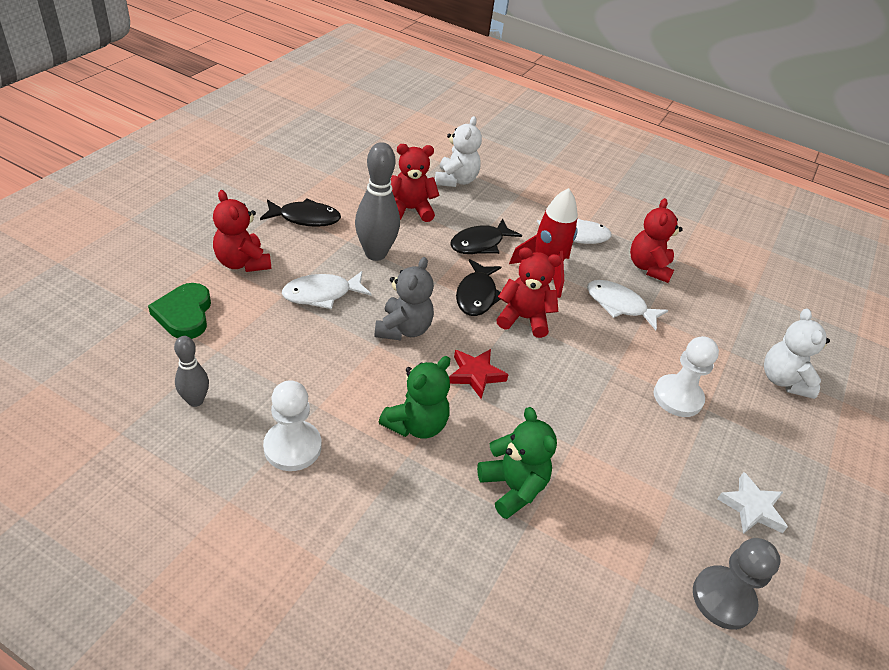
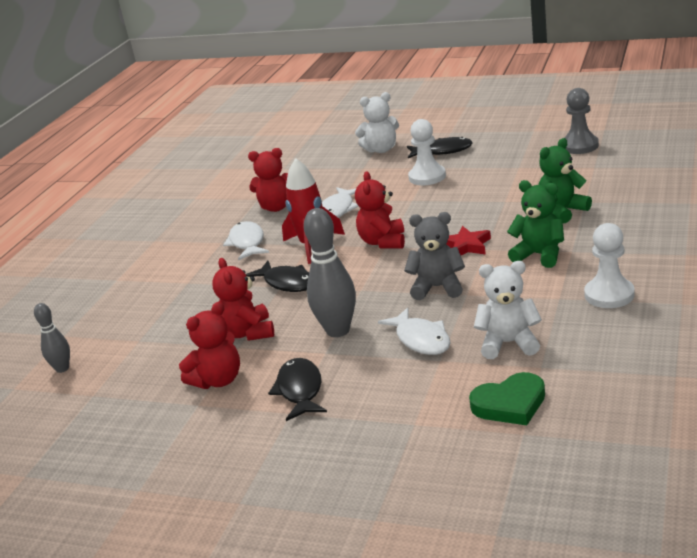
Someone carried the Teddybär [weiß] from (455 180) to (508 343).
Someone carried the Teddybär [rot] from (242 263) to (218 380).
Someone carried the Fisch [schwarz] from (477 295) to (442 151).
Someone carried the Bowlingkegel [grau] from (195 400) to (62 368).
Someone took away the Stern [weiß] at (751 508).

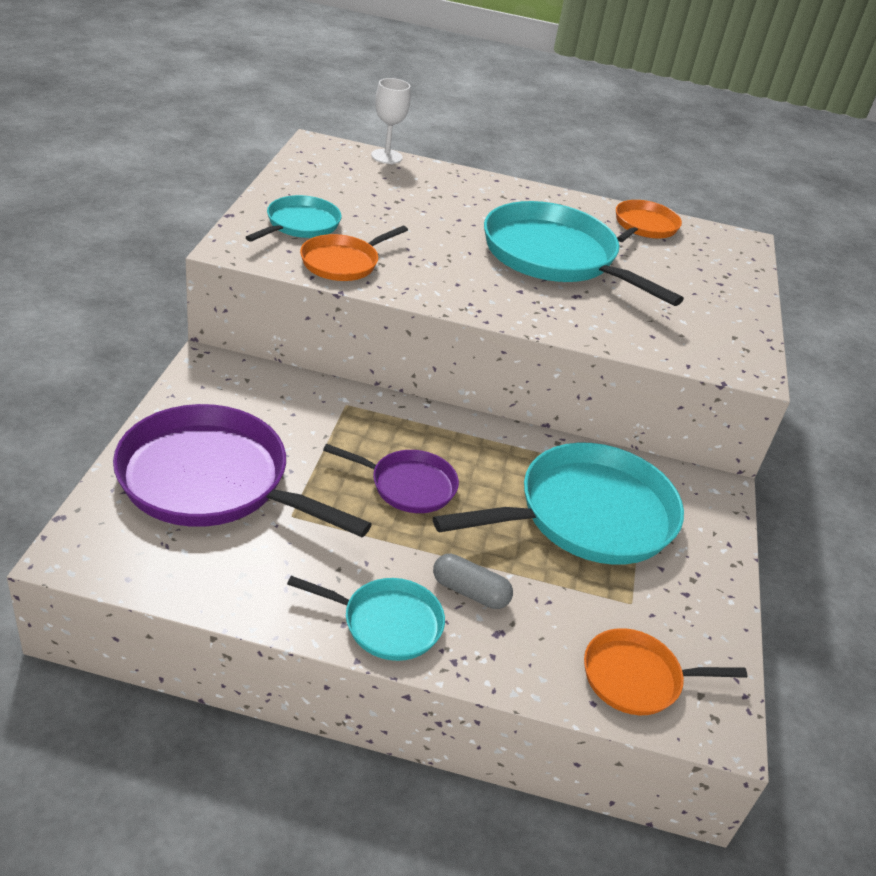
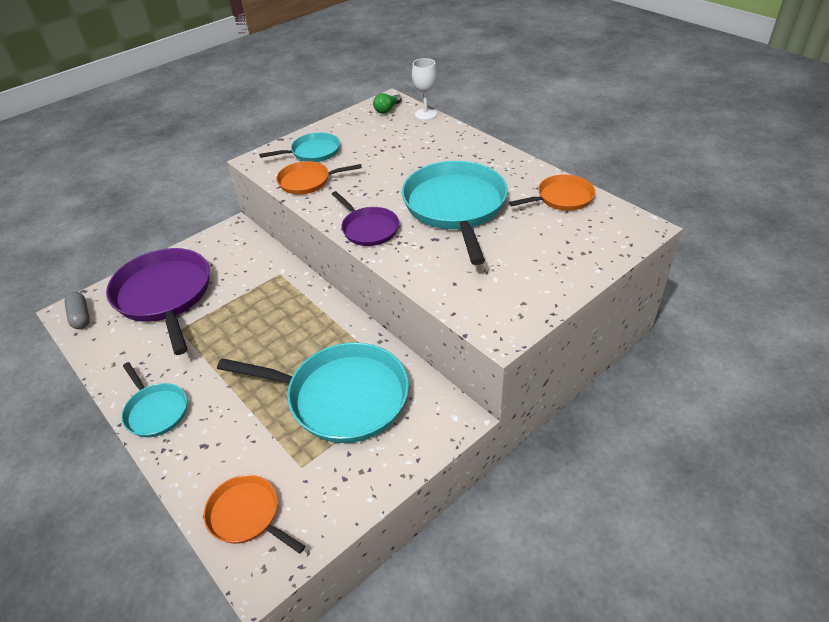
Someone carried the Pfanne [lila] from (409 485) to (368 229).
Someone carried the Kapsel [grau] from (470 592) to (80 316).
Someone put down the Glühbirne [grün] at (387 109).

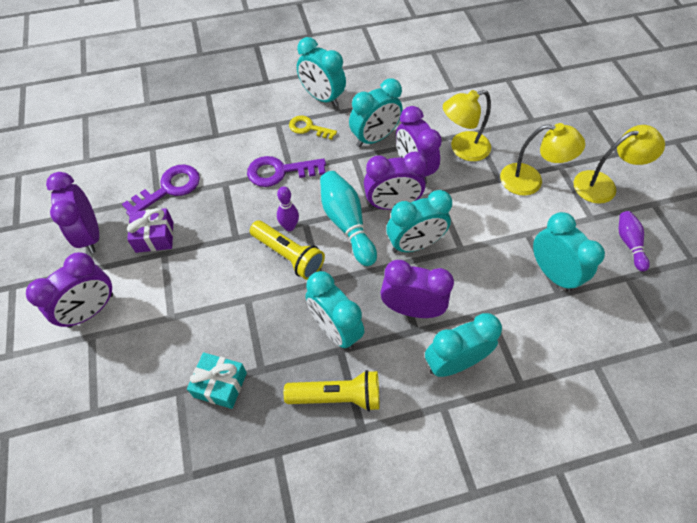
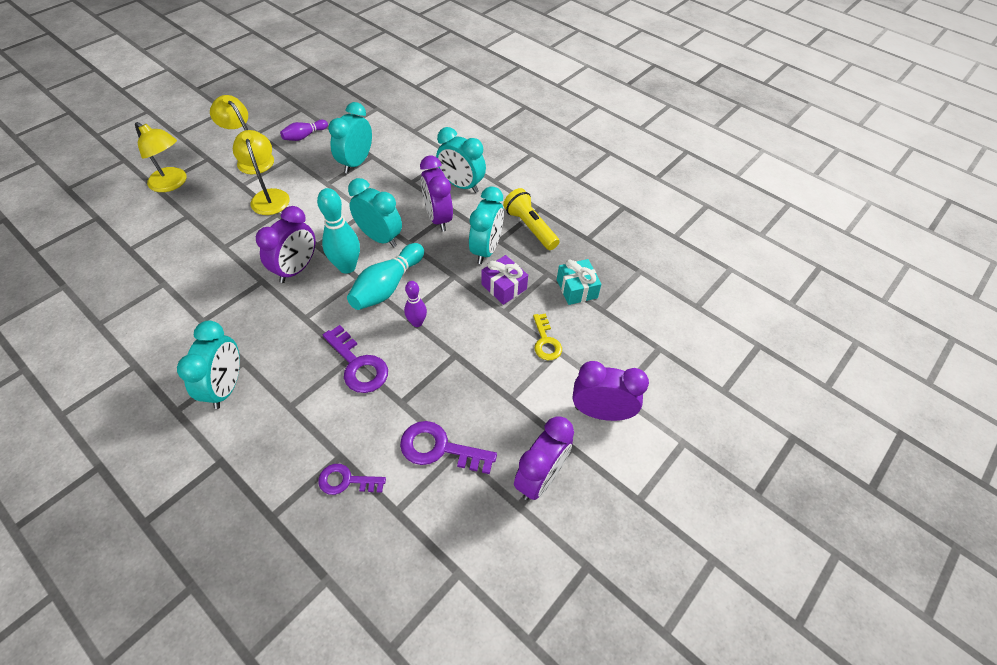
Someone took away the Wecker [türkis] at (374 138).
Someone carried the Lampe [gelb] from (462 149) to (173 183).
Someone carried the Schlüssel [gelb] from (308 128) to (545 341).
Someone swapped the Wecker [lila] at (392 204) for the Bowlingkegel [türkis] at (347 267).
Someone carried the Geschenk [lila] from (154 237) to (504 286).
Someone took away the Taschenlampe [gelb] at (288 256).
Someone put down the Schlüssel [lila] at (346 481).

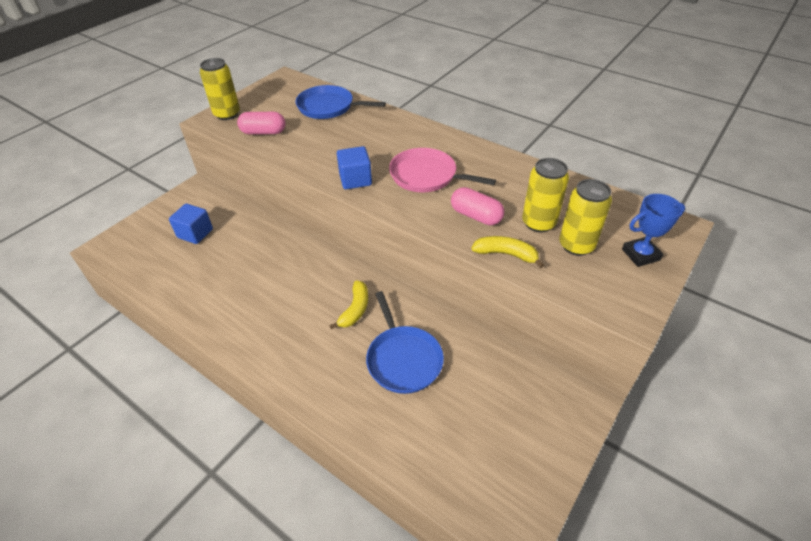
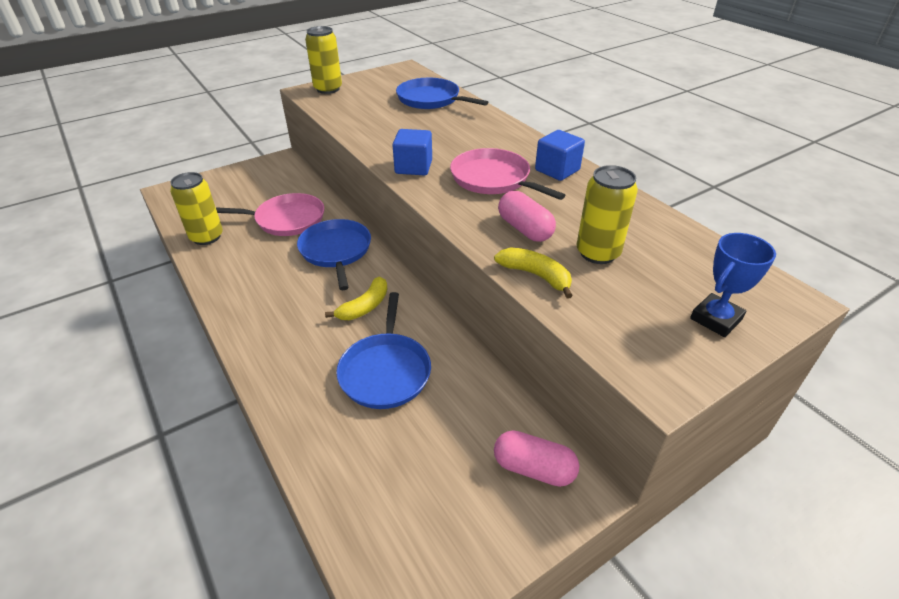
Someone carried the Kapsel [rosa] from (263 132) to (533 468).
Someone carried the Dose [gelb] from (576 245) to (206 237).
Someone rotated the Pokal [blau] at (640 255) by 45 degrees counterclockwise.
Someone carried the Kubus [blau] from (195 233) to (557 170).
Someone put down the Pfanne [rosa] at (286 219).
Someone put down the Pfanne [blau] at (336 251).

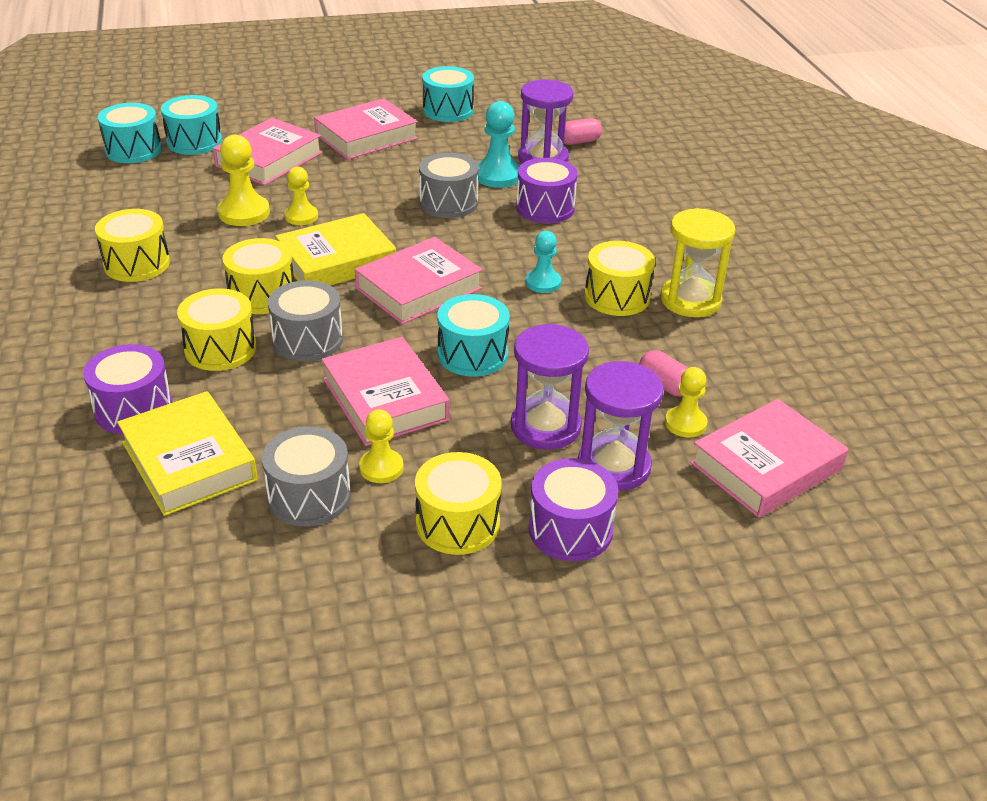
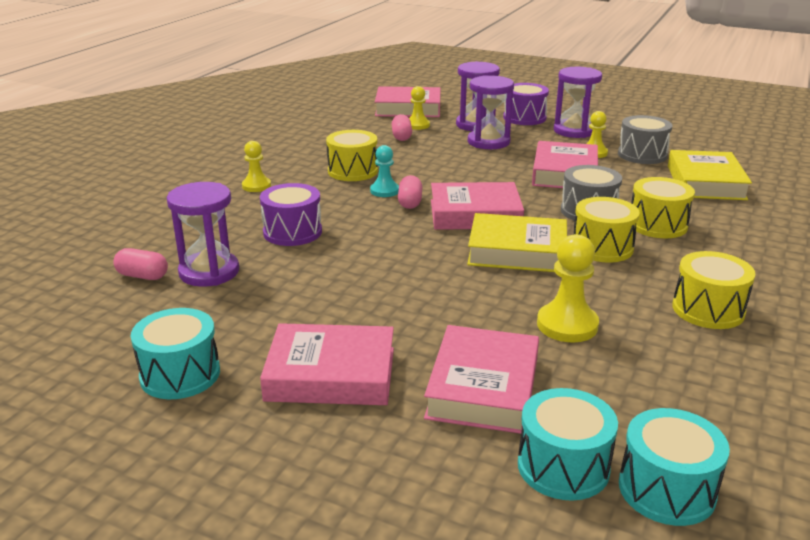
Someone took away the Bauer [türkis] at (498 176).
Someone rotated the Buch [rosa] at (269 159) by 60 degrees counterclockwise.
Someone took away the Trommel [grau] at (448 203).
Someone carried the Bauer [gelb] from (301 216) to (256 186).
Someone took away the Sanduhr [gelb] at (690 300).
Someone took away the Trommel [türkis] at (472 354).
Someone took away the Trommel [lila] at (133 409).
Someone swapped the Trommel [gelb] at (457 523) for the Sanduhr [lila] at (574 131).
Someone put down the Kapsel [rosa] at (410 202).

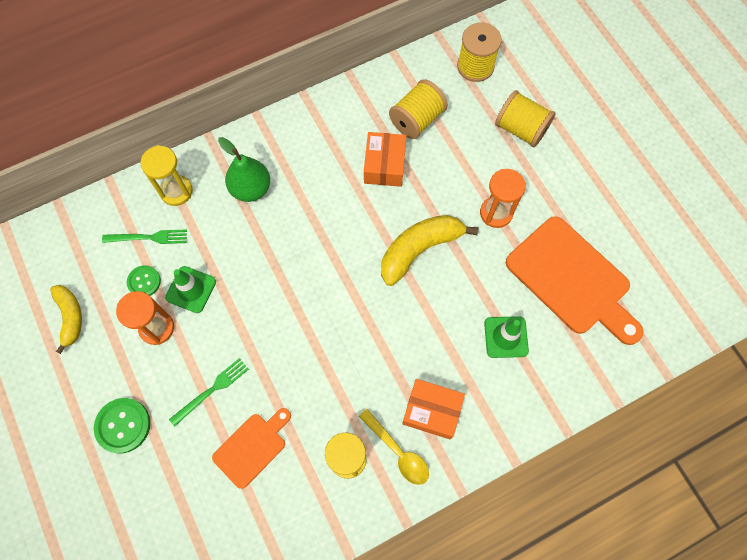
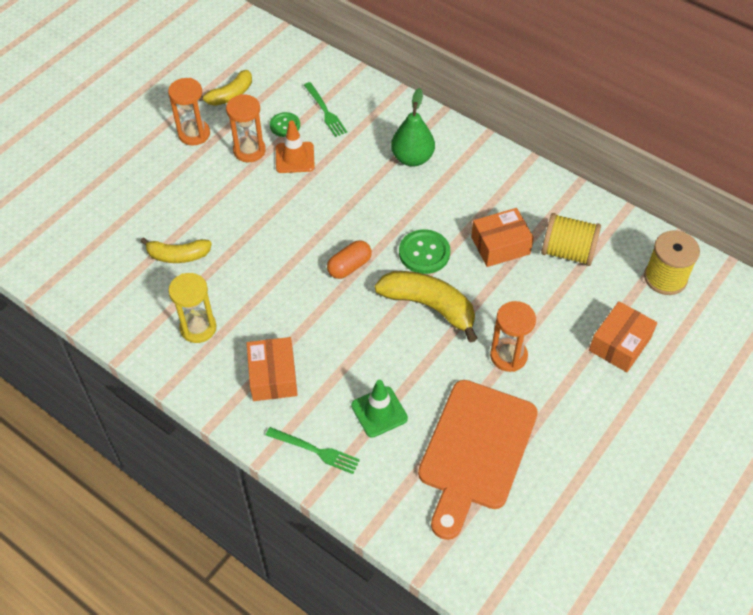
Someone swapped the Garnrolle [gelb] at (521 129) for the Schachtel [orange] at (620 344).
Someone took away the Sanduhr [gelb] at (176 191).
Someone repainted the Leitkegel [grün] at (191 289), which became the Leitkegel [orange] at (295 158).
Someone carried the Gabel [grün] from (211 390) to (315 450).
Someone carried the Knopf [grün] from (123 425) to (424 253).
Someone swapped the Schneidebrett [orange] at (252 447) for the Banane [gelb] at (178 256).
Someone took away the Löffel [gelb] at (398 452).
Someone put down the Sanduhr [orange] at (194 134).
Someone put down the Kapsel [orange] at (349 266).

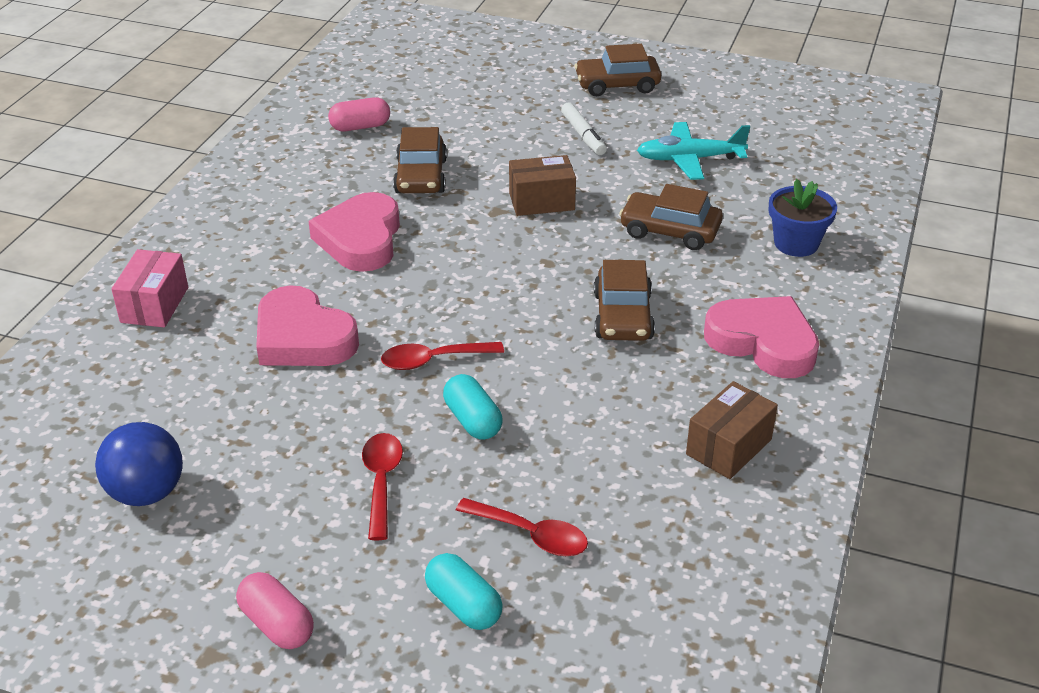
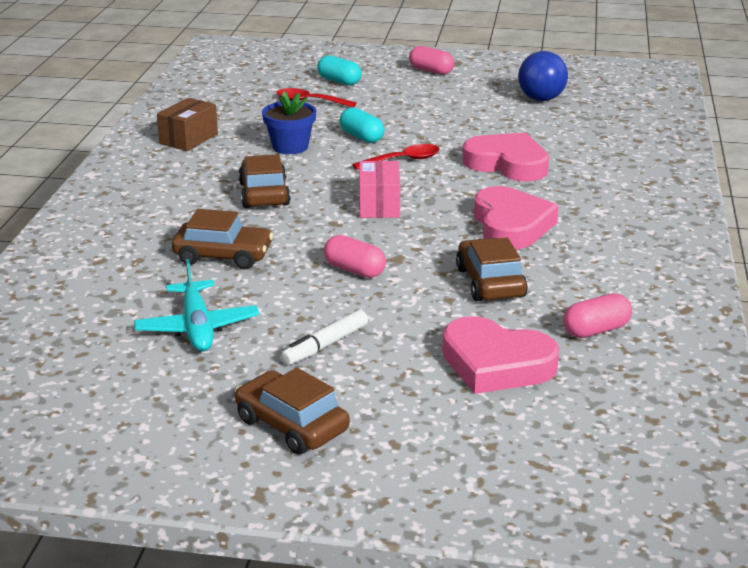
Someone rotated the Auto [braun] at (617 85) by 120 degrees counterclockwise.
Someone rotated the Filzstift [weiß] at (583 135) by 105 degrees counterclockwise.
Someone rotated the Flugzeug [türkis] at (689 159) by 90 degrees clockwise.
Someone swapped the Schachtel [braun] at (541 201) for the Kapsel [rosa] at (354 270).
Someone carried the Blumentopf [blau] from (796 243) to (290 147).
Someone carried the Schachtel [rosa] from (154 305) to (379 205).
Someone carried the Herz [rosa] from (763 342) to (496 364).
Someone took away the Löffel [rot] at (381 482).

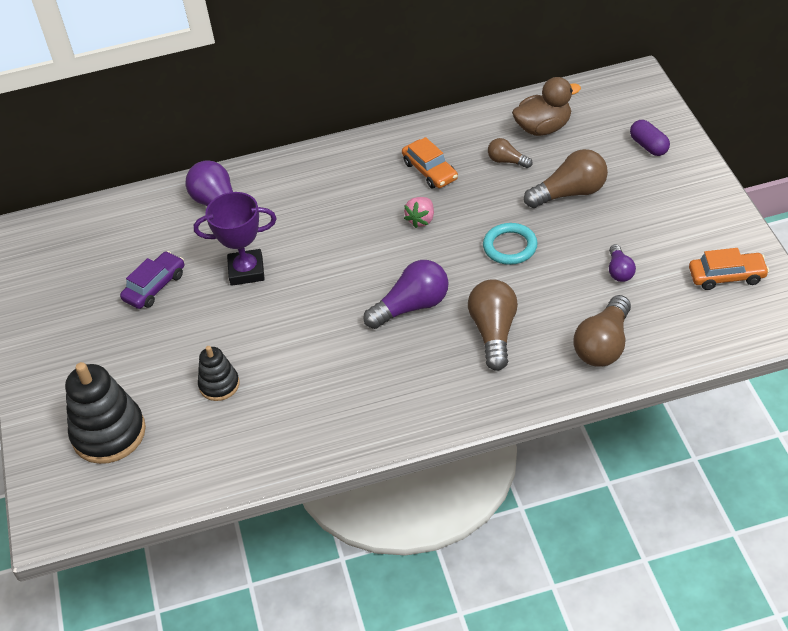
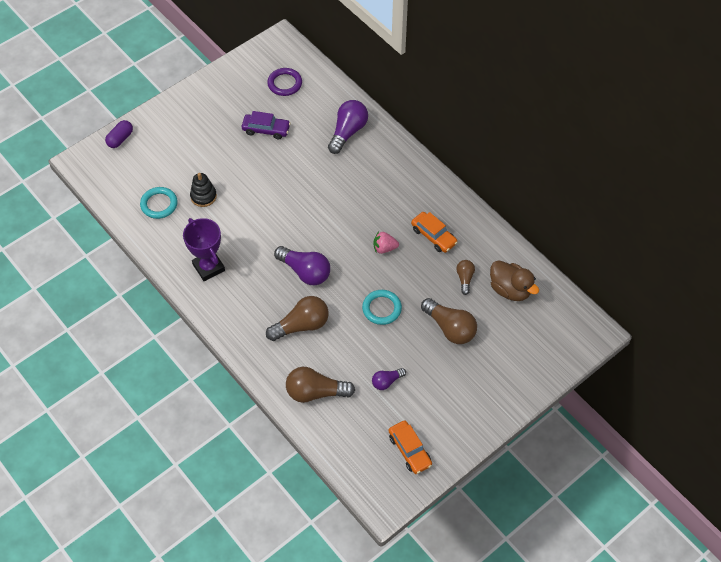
Someone carried the Kapsel [lila] from (649 146) to (120 139).
Someone rotated the Auto [orange] at (430 171) by 75 degrees counterclockwise.
Someone carried the Pokal [lila] from (246 271) to (208 267).
Someone took away the Stapelspielzeug [schwarz] at (109 433).
Someone put down the Ring [lila] at (285 83).
Someone put down the Ring [türkis] at (159 204).

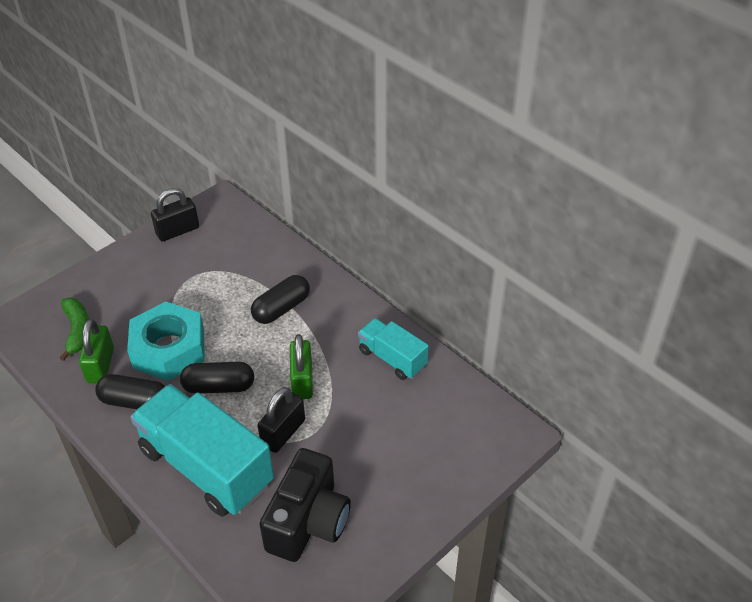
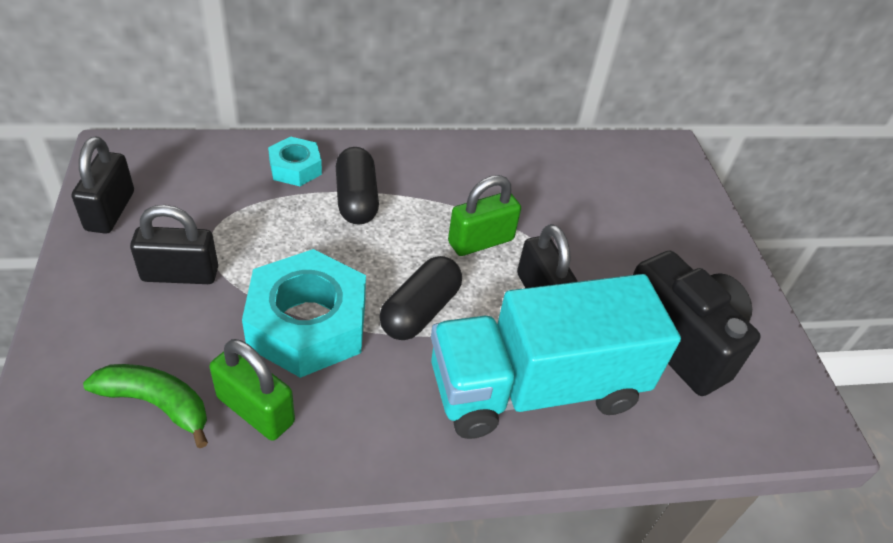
Someone took away the Lastwagen [türkis] at (392 358).
Someone rotated the Vorhängeschloss [grün] at (302 381) by 60 degrees counterclockwise.
Someone took away the Kapsel [schwarz] at (135 402).
Someone put down the Sechskantmutter [türkis] at (295 168).
Someone put down the Vorhängeschloss [schwarz] at (180 274).

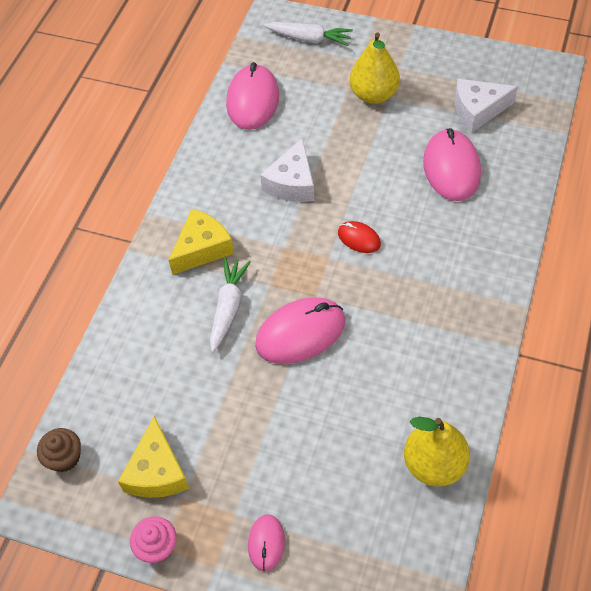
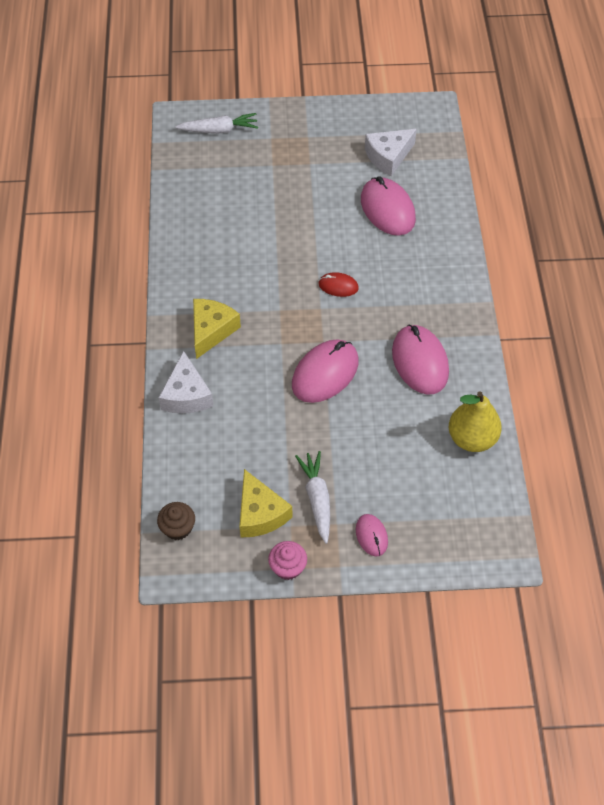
Someone took away the Birne [gelb] at (374 95).
Someone carried the Computermaus [rosa] from (253 100) to (420 362).
Someone carried the Käse [weiß] from (292 183) to (186 395).
Someone carried the Karotte [weiß] from (228 307) to (317 499).

